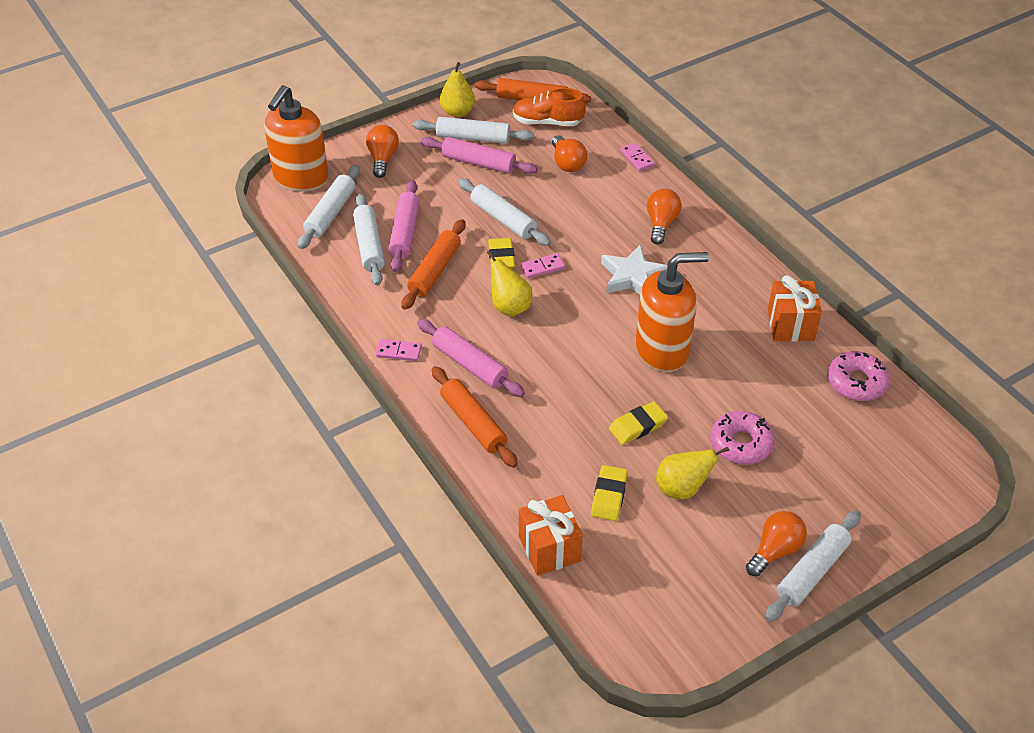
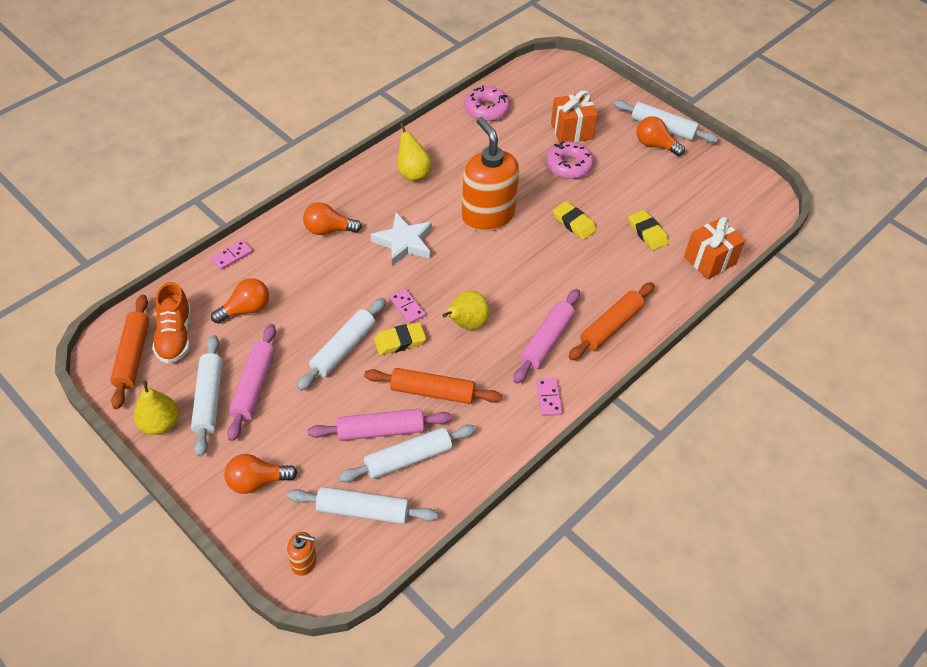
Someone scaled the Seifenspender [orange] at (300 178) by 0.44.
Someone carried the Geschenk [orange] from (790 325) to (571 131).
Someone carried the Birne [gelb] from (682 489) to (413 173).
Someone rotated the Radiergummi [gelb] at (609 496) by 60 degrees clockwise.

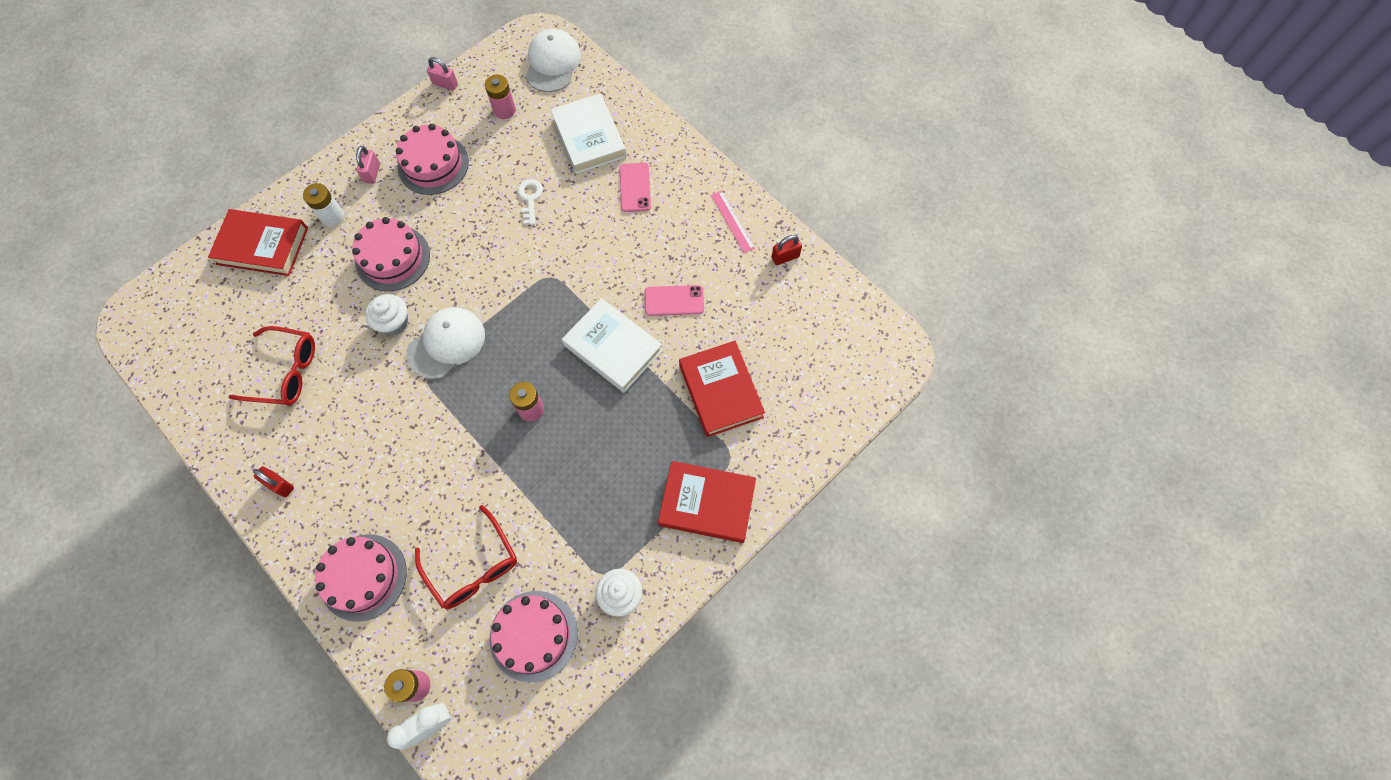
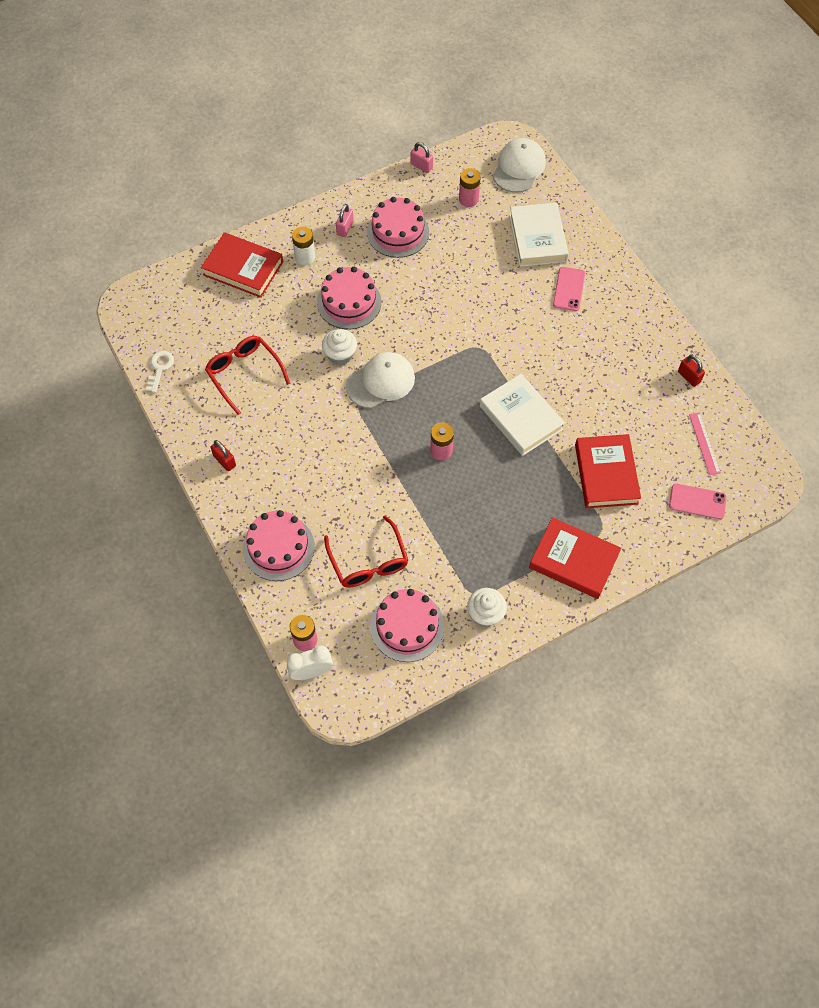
Someone carried the Schlüssel [weiß] from (530 198) to (160 368).
Someone carried the Lineal [rosa] from (732 221) to (704 443).
Someone rotated the Vorhängeschloss [rot] at (785 257) by 60 degrees clockwise.
Someone carried the Handy [rosa] from (674 300) to (697 501).
Someone rotated the Brille [rot] at (285 372) by 150 degrees counterclockwise.

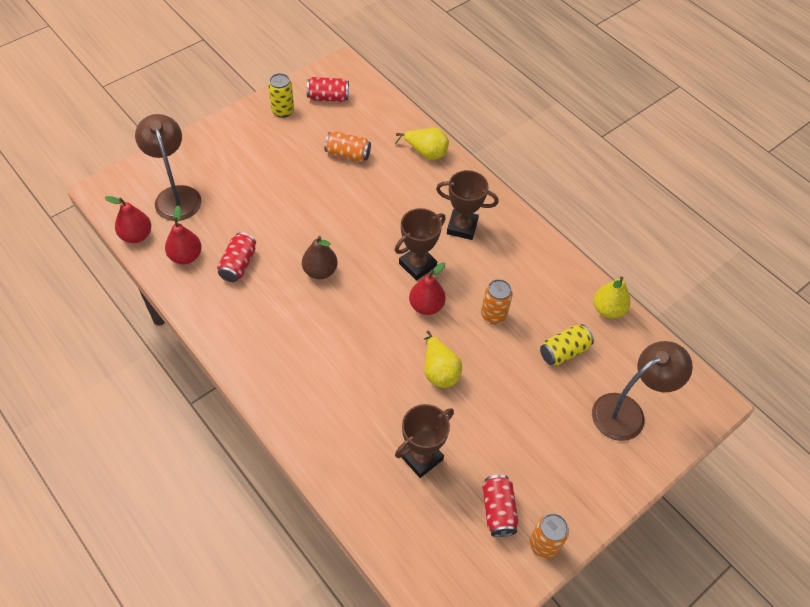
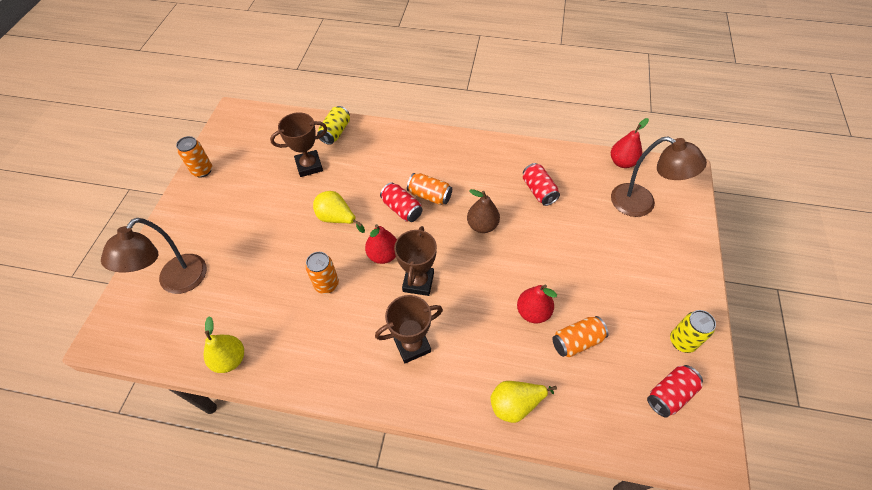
Someone carried the Birne [rot] from (186 256) to (533 312).
Someone carried the Dose [gelb] from (564 351) to (335 132).
Someone rotated the Pokal [braun] at (421 457) by 60 degrees clockwise.
Someone carried the Dose [rot] from (498 510) to (402 209).
Someone put down the Dose [orange] at (429 196).

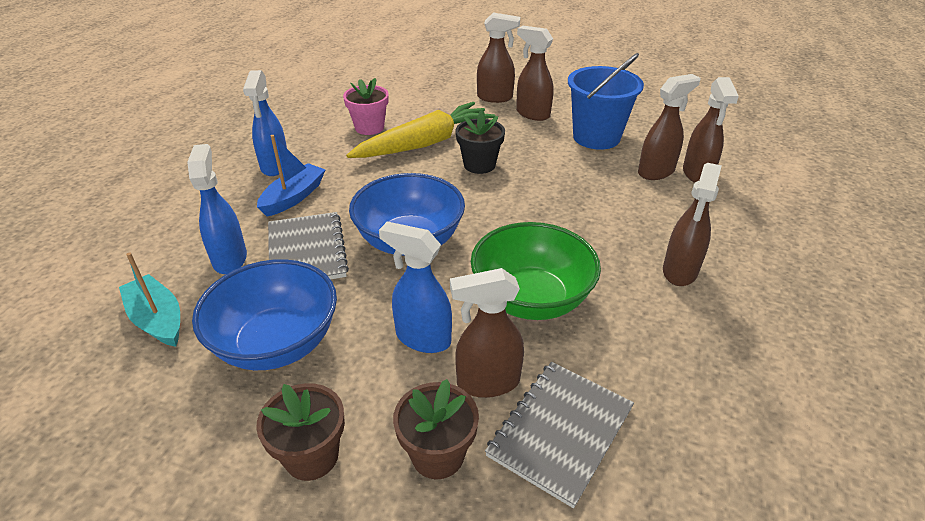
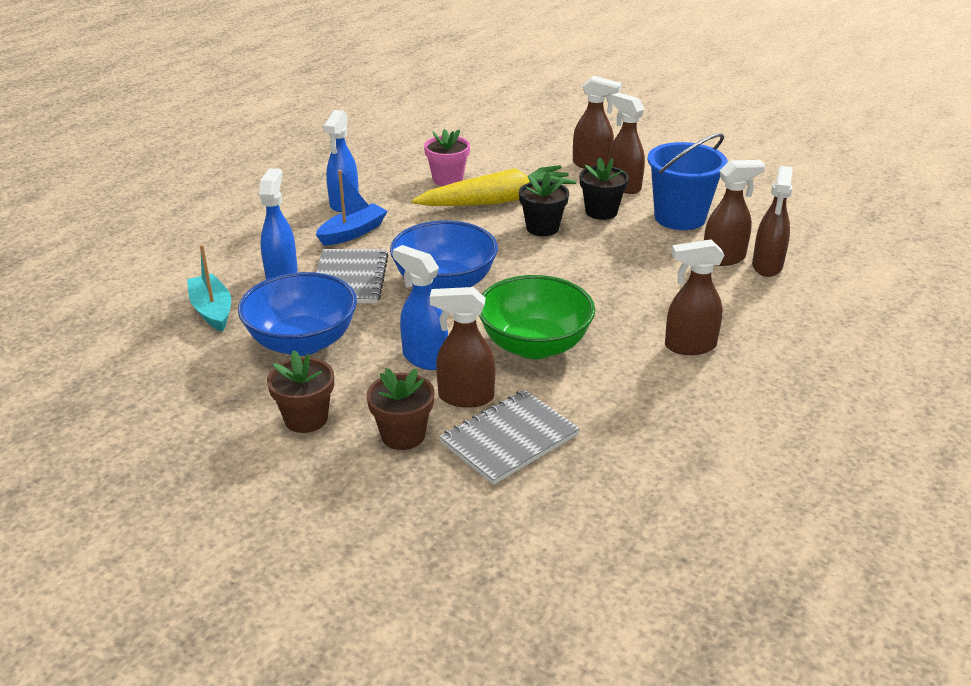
Someone rotated the Sprühflasche [braun] at (679 271) by 45 degrees clockwise.
Someone put down the Blumentopf [schwarz] at (601 212).

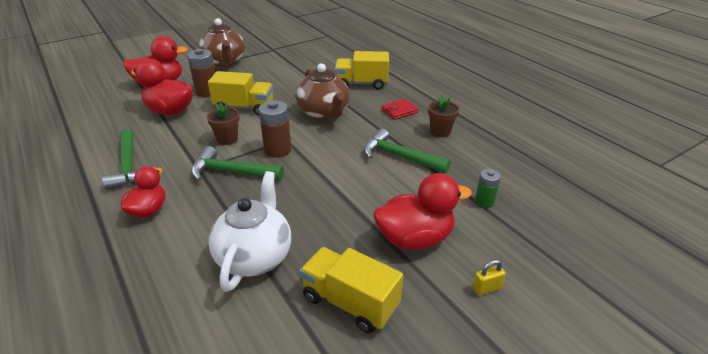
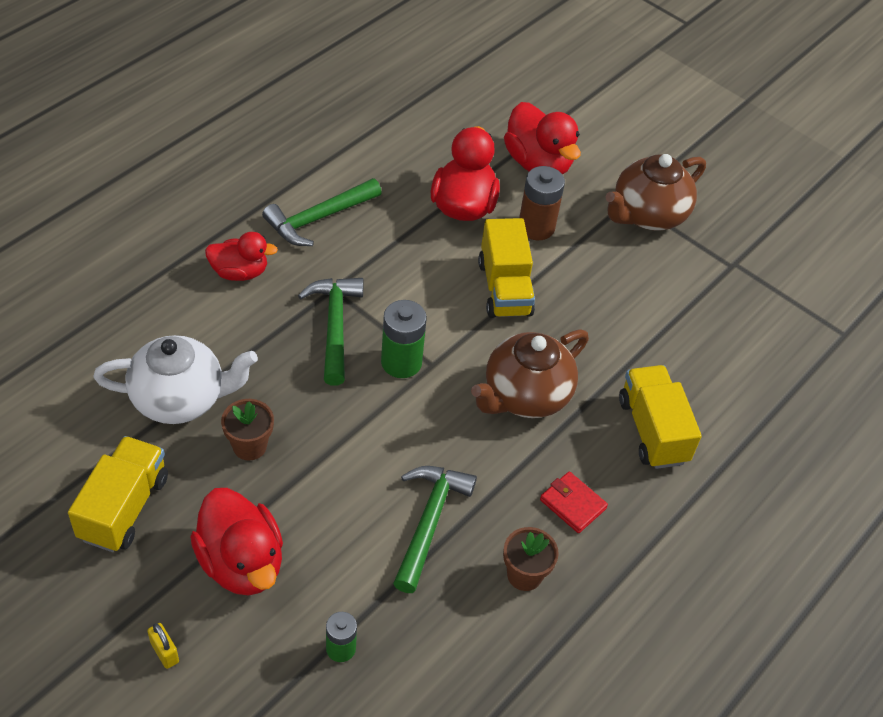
Someone repainted the Batterie [braun] at (278 150), which became the Batterie [grün] at (401 362).
Someone carried the Blumentopf [braun] from (227 139) to (249 446).

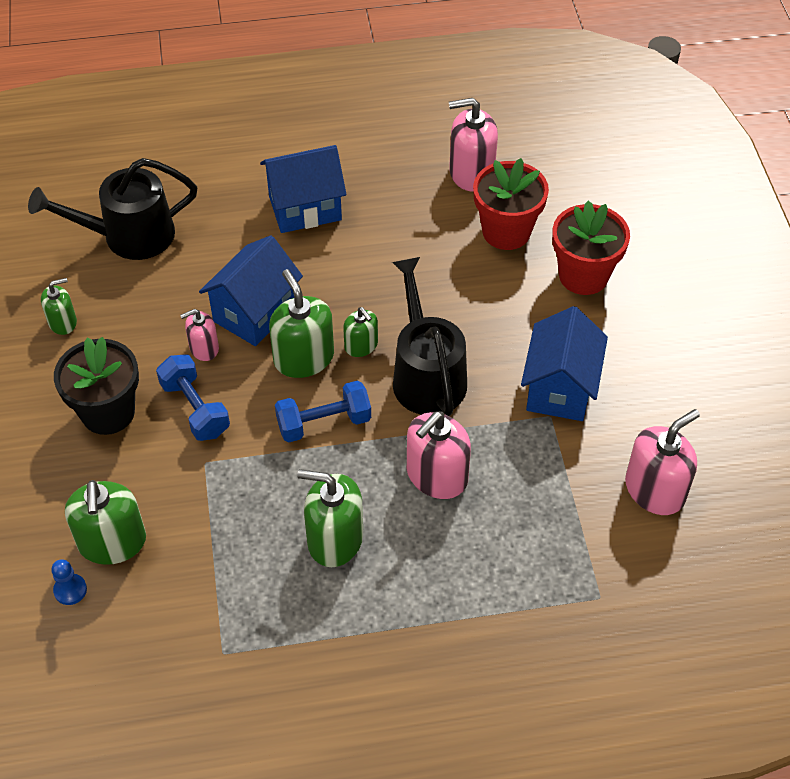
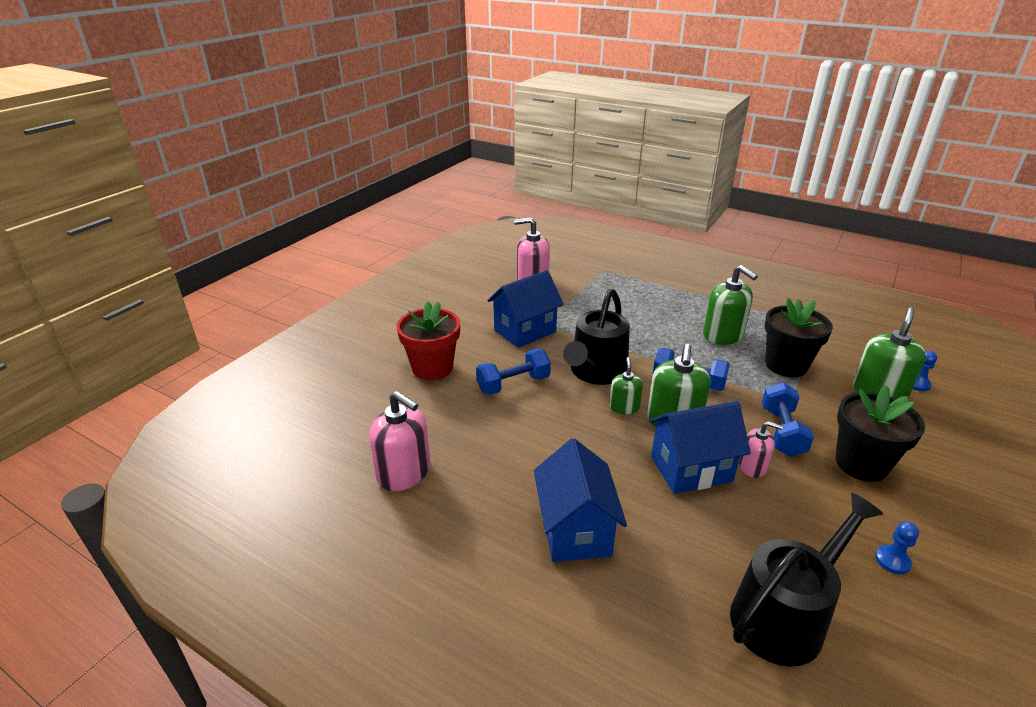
Someone rotated the Haus [blau] at (305 208) by 60 degrees clockwise.
Someone rotated the Gießkanne [schwarz] at (128 236) by 60 degrees counterclockwise.
Someone took away the Blumentopf [rot] at (506 231).
Someone swapped the Seifenspender [grün] at (62 322) for the Bauer [blau] at (892 560).
Someone took away the Seifenspender [rosa] at (436 476).
Someone put down the Blumentopf [schwarz] at (786 365).
Someone put down the Hantel [blau] at (513 384).

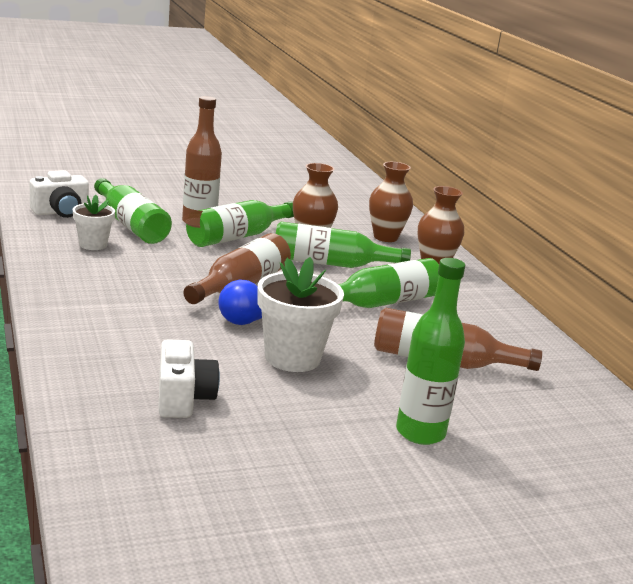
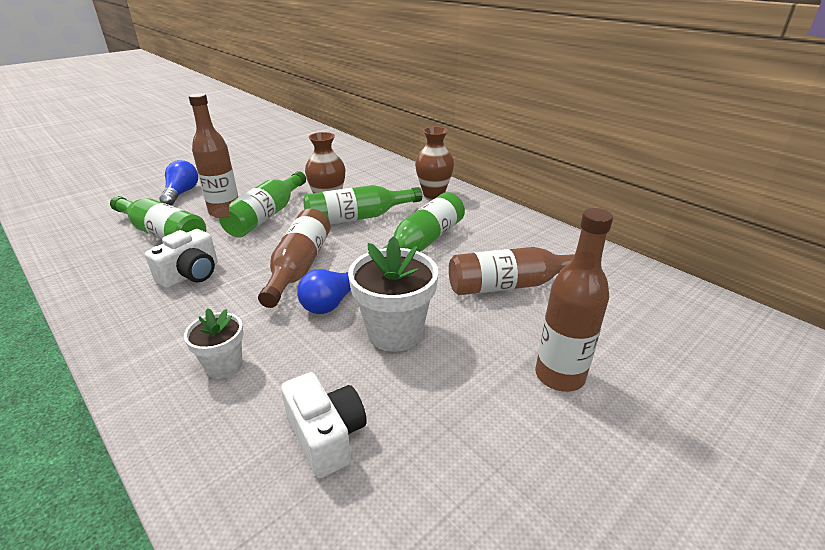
Someone took away the Vase [braun] at (385 237).
Someone carried the Kamera [weiß] from (61 212) to (191 274).
Someone carried the Blumentopf [weiß] from (93 245) to (224 365).
Someone repainted the Flasche [grün] at (420 433), which became the Flasche [braun] at (559 376).
Someone put down the Glühbirne [blau] at (181 193).

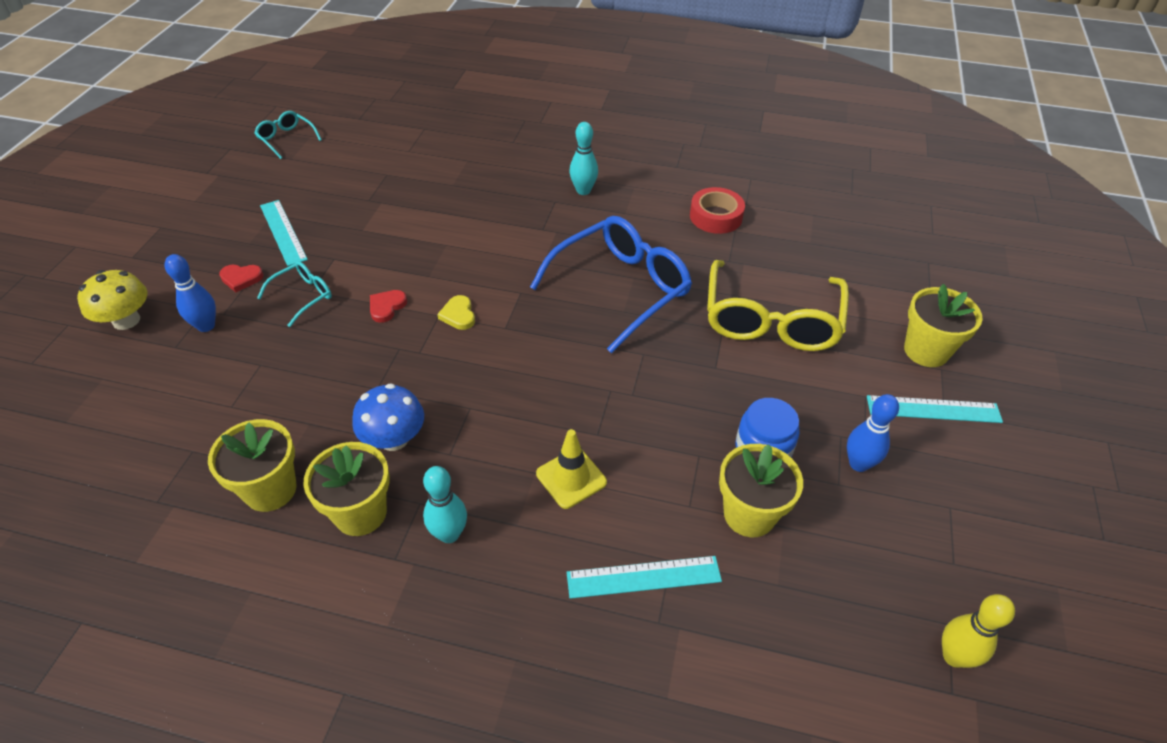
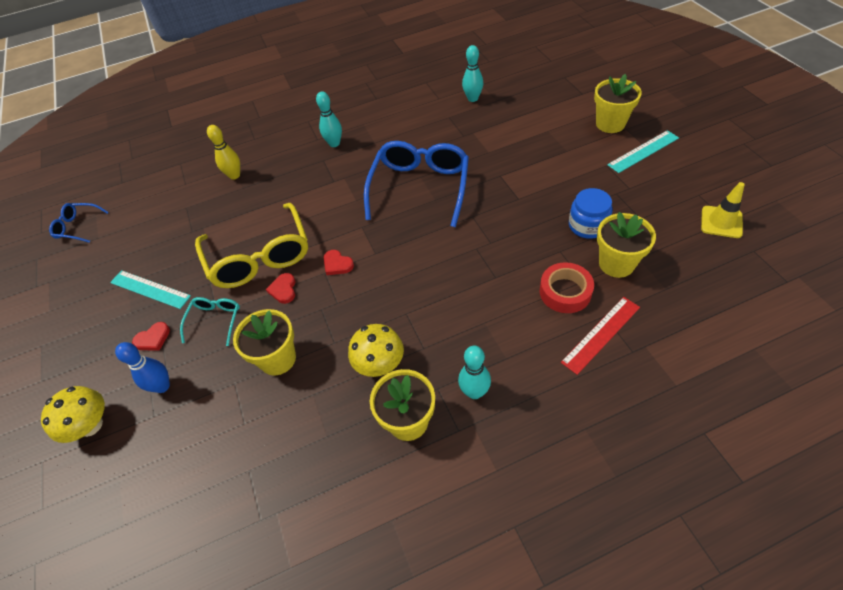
Someone repainted the Brille [türkis] at (286 139), which became the Brille [blau] at (78 227).
Someone carried the Klebeband [rot] from (716 216) to (565 292).
Someone carried the Brille [gelb] from (771 320) to (259 257).
Someone repainted the Herz [gelb] at (458 315), which became the Herz [rot] at (337 264).
Someone repainted the Pilz [blau] at (394 439), which became the Pilz [gelb] at (379 364).
Someone took away the Bowlingkegel [blau] at (858 464).
Someone carried the Blumentopf [gelb] from (270 489) to (278 359).
Someone carried the Leitkegel [gelb] from (571 478) to (721 222).
Someone repainted the Lineal [türkis] at (643 577), which became the Lineal [rot] at (601 334).
Someone carried the Bowlingkegel [gelb] from (954 656) to (234 175).
Someone put down the Bowlingkegel [türkis] at (472 98).

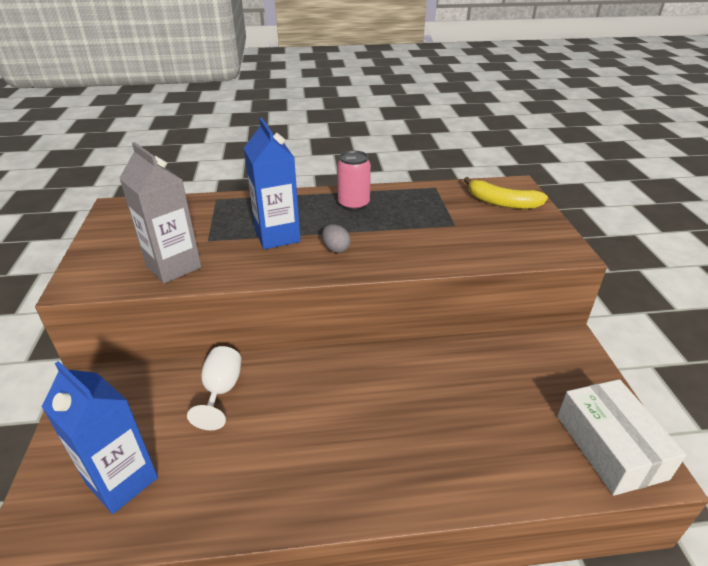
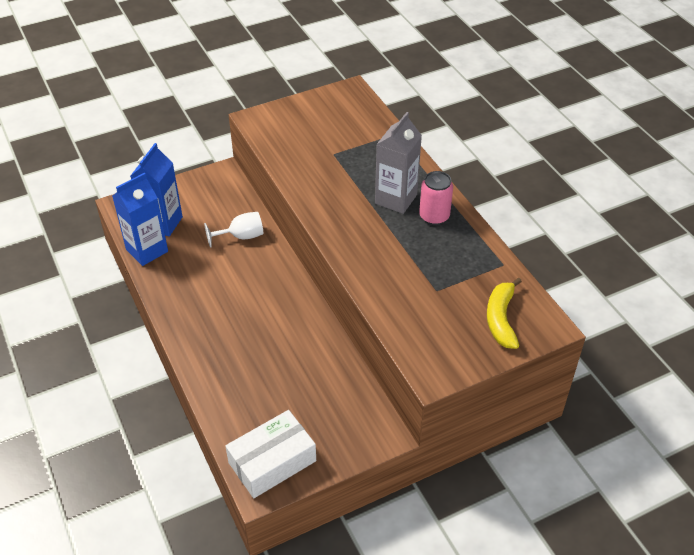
Someone carried the Getränkekarton [blau] from (277 236) to (147 250).
Someone carried the Getränkekarton [grau] from (173 266) to (396 199).
Someone took away the Ei [grau] at (336 249).

